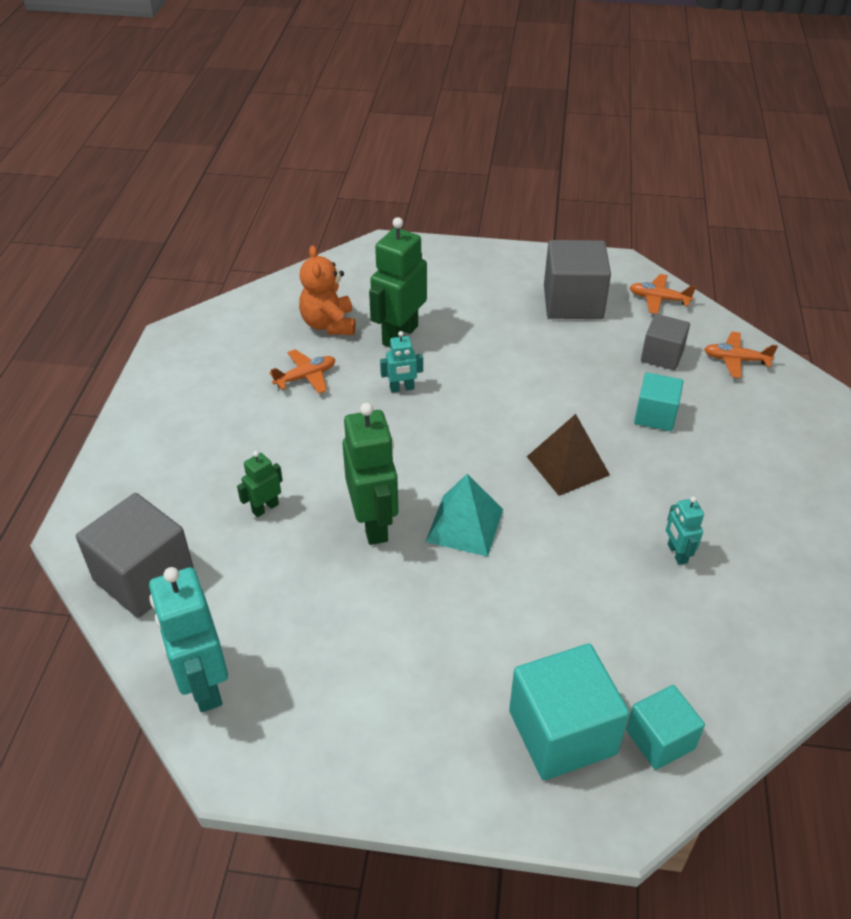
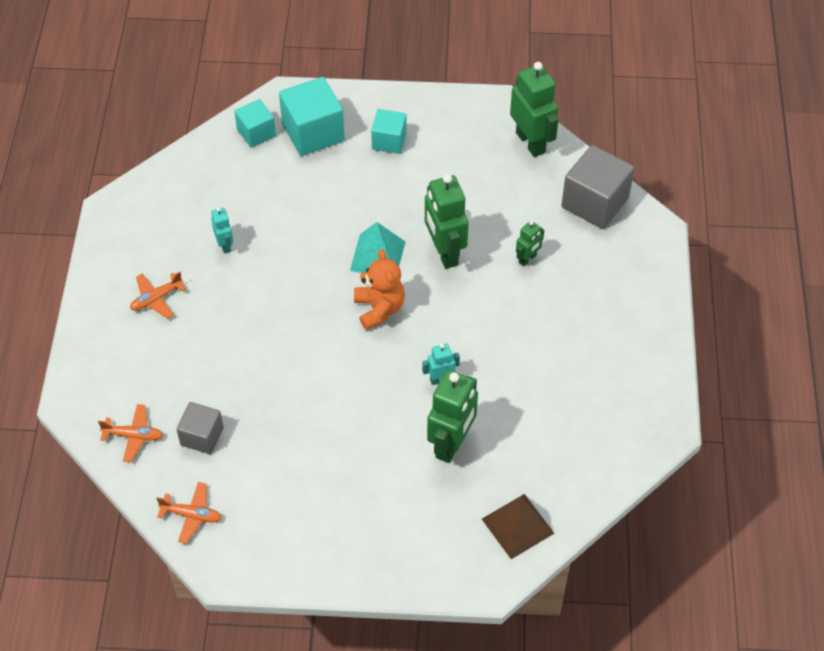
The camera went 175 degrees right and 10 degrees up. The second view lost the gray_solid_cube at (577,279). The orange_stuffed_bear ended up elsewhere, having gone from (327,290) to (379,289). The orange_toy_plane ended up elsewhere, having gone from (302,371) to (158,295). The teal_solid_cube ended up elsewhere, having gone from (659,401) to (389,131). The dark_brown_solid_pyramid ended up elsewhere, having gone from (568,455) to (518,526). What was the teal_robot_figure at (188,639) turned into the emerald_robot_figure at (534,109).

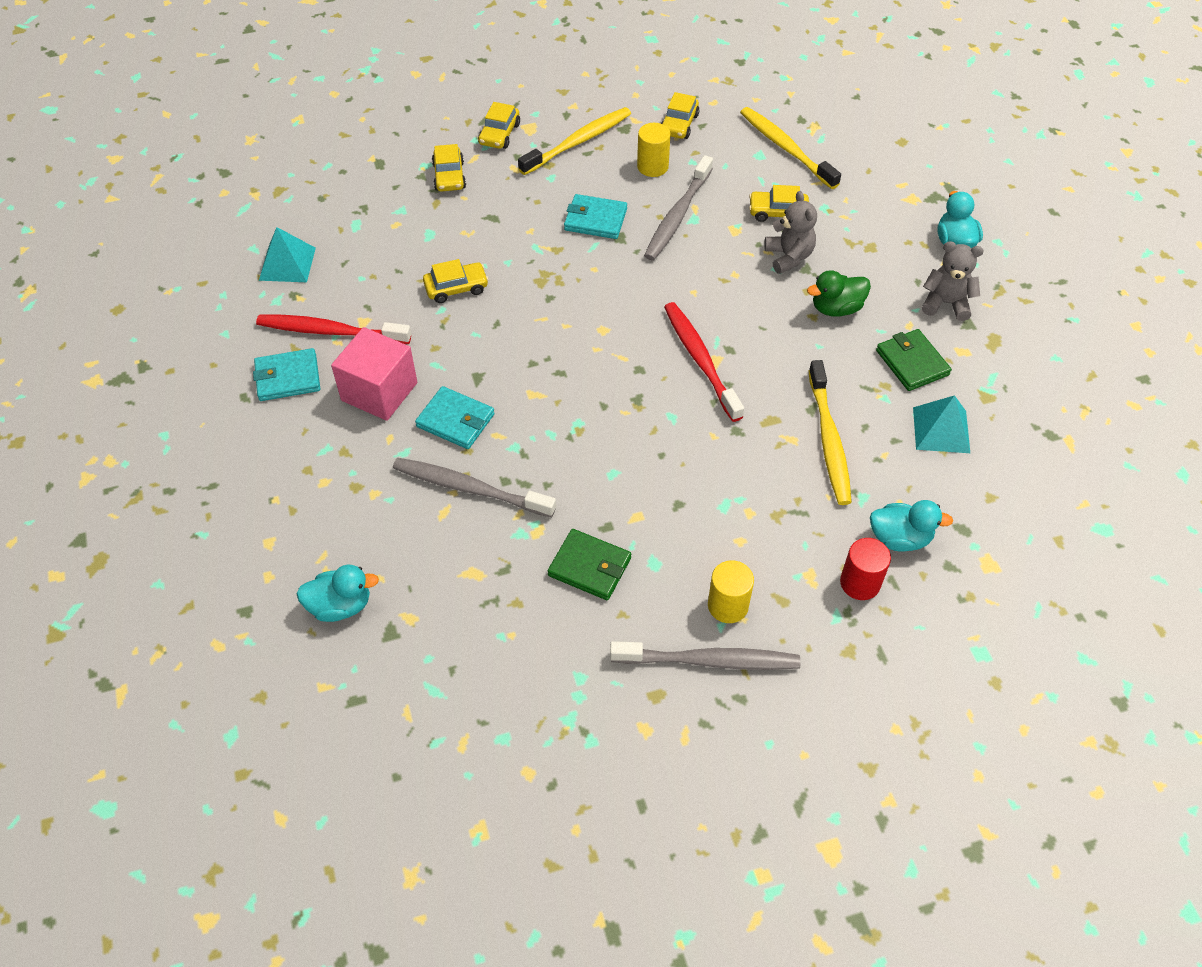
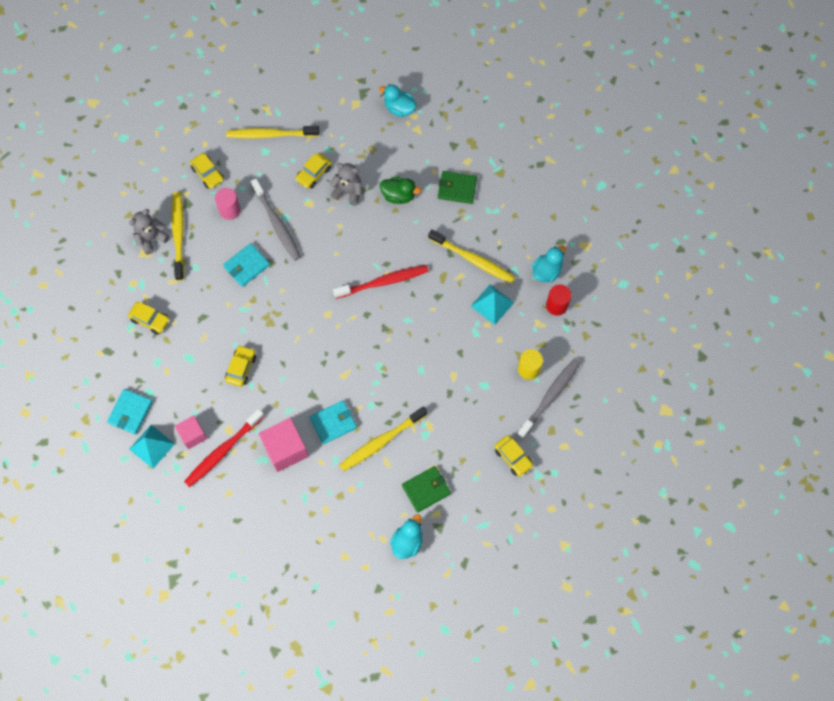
The camera went 55 degrees left and 15 degrees up. The bright_yellow_automobile ended up elsewhere, having gone from (499,125) to (513,456). What was the bright_yellow_solid_cylinder at (654,150) turned into the rose-pink_solid_cylinder at (228,204). The gray_stuffed_bear ended up elsewhere, having gone from (953,281) to (149,232). The emerald_toy_duck at (839,293) ended up facing another way, 90 degrees counterclockwise from before. The scarlet_toothbrush at (704,362) ended up facing another way, 150 degrees clockwise from before. The teal_billfold ended up elsewhere, having gone from (286,374) to (130,411). The teal_solid_pyramid ended up elsewhere, having gone from (941,424) to (492,304). What was the gray_toothbrush at (474,488) turned into the bright_yellow_toothbrush at (383,438). The emerald_billfold ended up elsewhere, having gone from (589,564) to (426,489). The second view gained the rose-pink_solid_cube at (191,432).

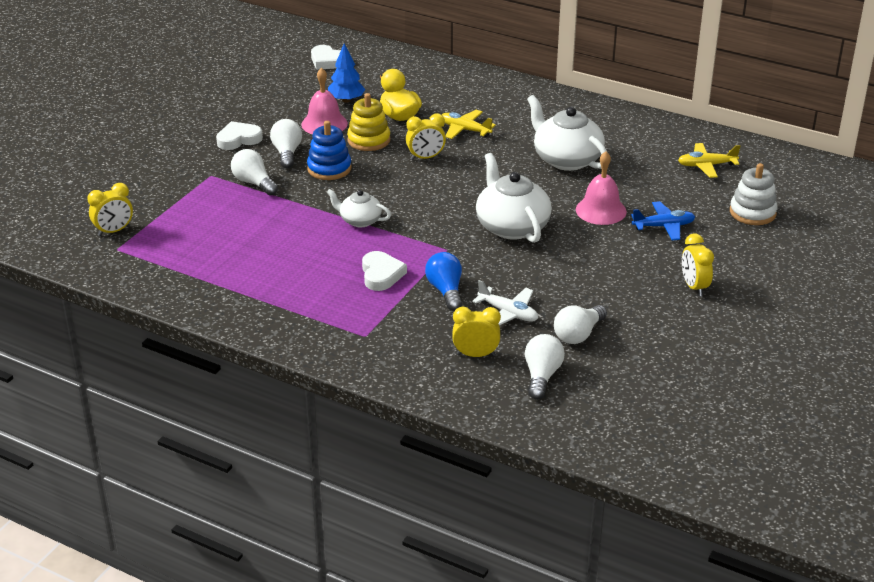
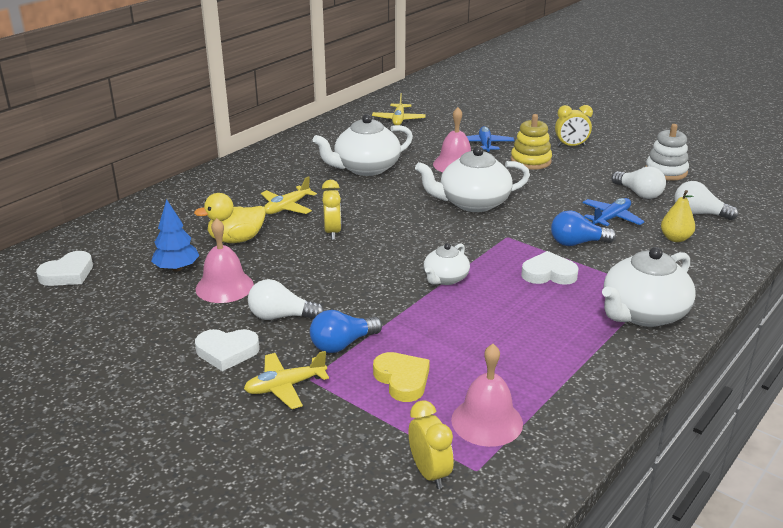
The camera went 80 degrees left and 5 degrees down. The bright_yellow_ring_stacker ended up elsewhere, having gone from (368,122) to (531,142). The white_heart at (239,135) ended up facing another way, 75 degrees counterclockwise from before. The second view lost the cobalt_ring_stacker at (329,150). What was the white_lightbulb at (254,172) turned into the cobalt_lightbulb at (346,331). The white_ring_stacker ended up elsewhere, having gone from (754,194) to (667,152). What was the white_toy_plane at (505,303) turned into the cobalt_toy_plane at (614,212). Where the bright_yellow_alarm_clock stood at (476,332), the bright_yellow_toy_pear came to stand at (678,216). The second view gained the white_tea_pot at (648,287). The second view gained the rose-pink_hand_bell at (487,395). The second view gained the bright_yellow_toy_plane at (286,380). The second view gained the bright_yellow_heart at (401,377).

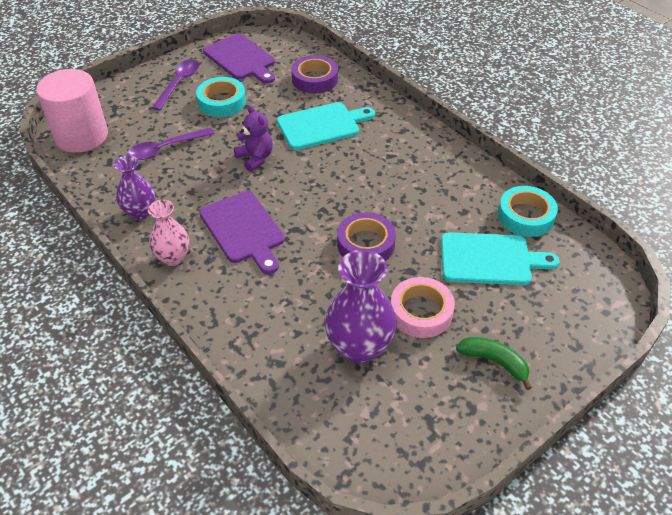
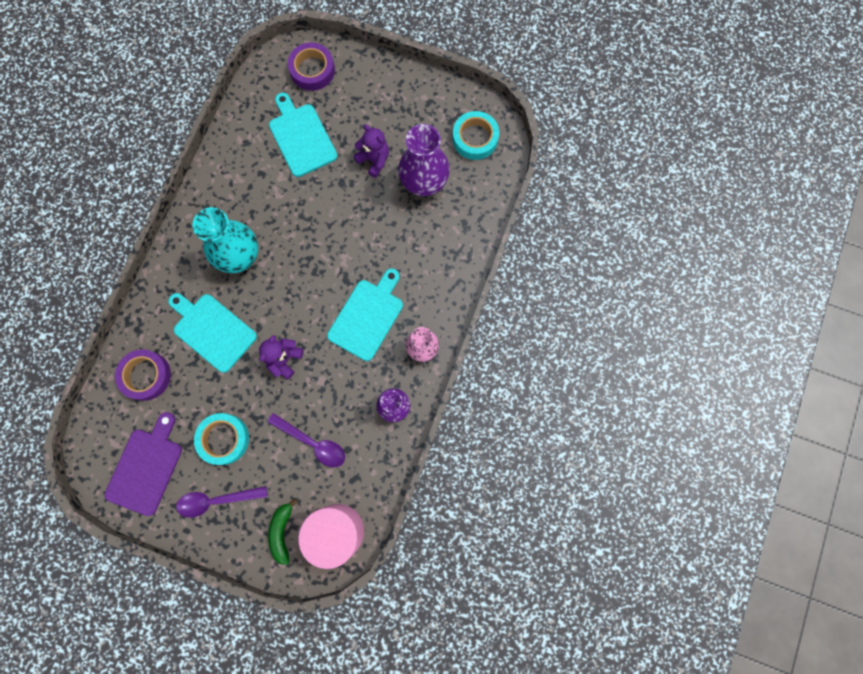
The camera went 120 degrees left and 30 degrees up. The teal_sticky_tape ended up elsewhere, having gone from (528,211) to (475,135). What was the purple_cutting_board at (242,232) turned into the teal_cutting_board at (365,314). The purple_sticky_tape ended up elsewhere, having gone from (366,236) to (311,66). Where the rose-pink_sticky_tape stood at (423,307), the purple_stuffed_bear came to stand at (371,151). The emerald_banana ended up elsewhere, having gone from (494,363) to (283,531). The second view gained the teal_flower_vase at (225,240).

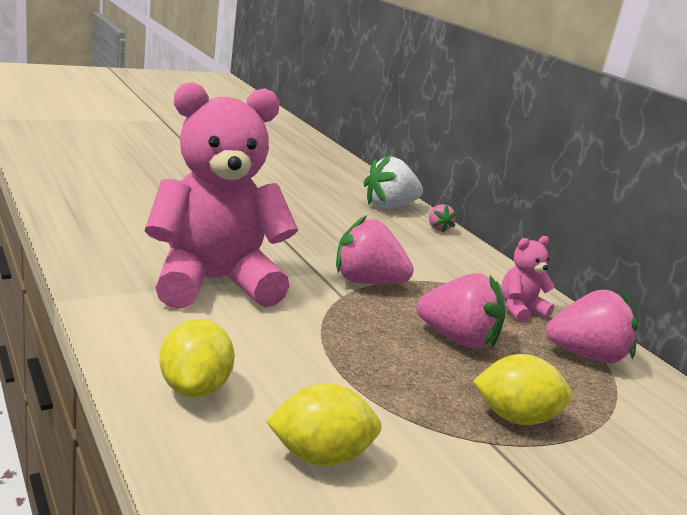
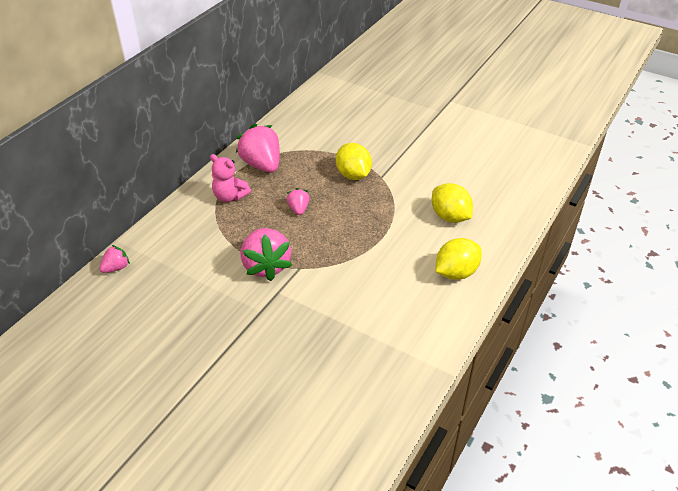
The camera went 115 degrees left and 20 degrees up. The second view lost the rose-pink_stuffed_bear at (221,195). The second view lost the white_toy_strawberry at (393,182). The size of the rose-pink_toy_strawberry at (461,311) changed by a factor of 0.50.

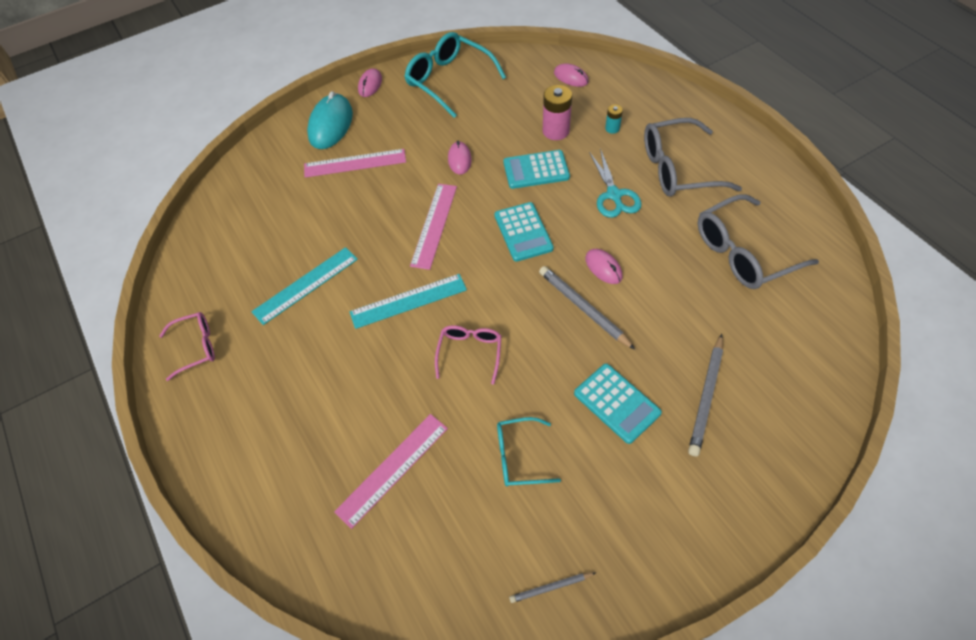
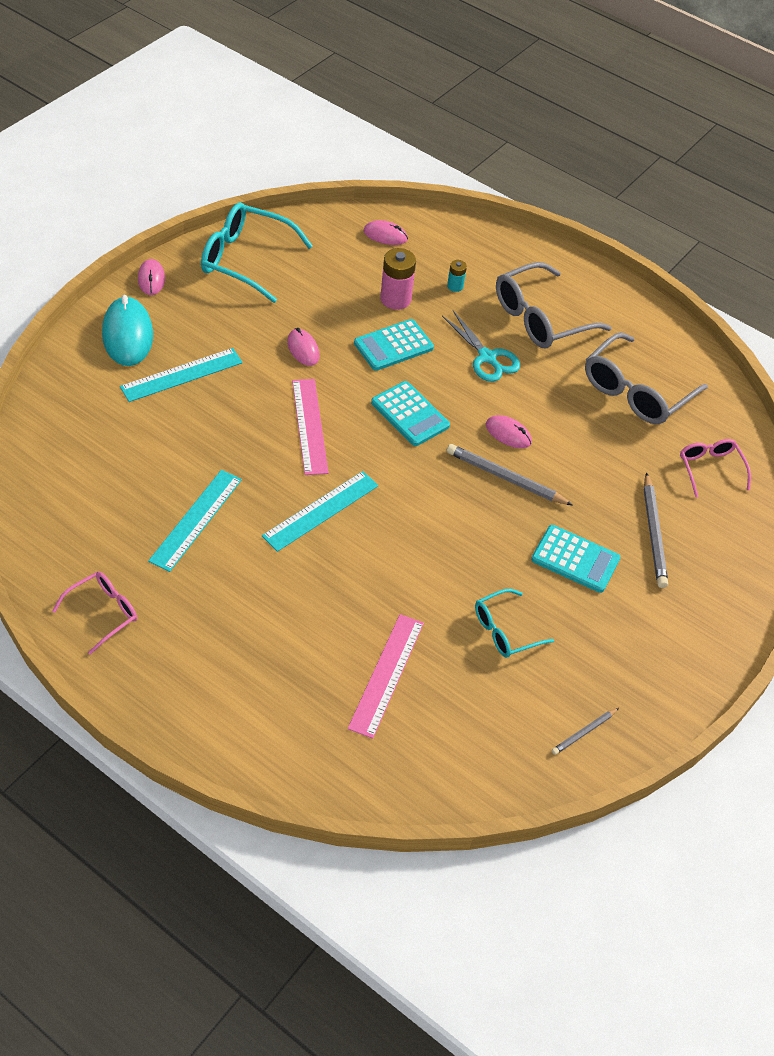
The camera went 30 degrees left and 5 degrees down. What was the rose-pink_ruler at (355,163) turned into the teal_ruler at (181,375). The rose-pink_glasses ended up elsewhere, having gone from (468,355) to (715,468).

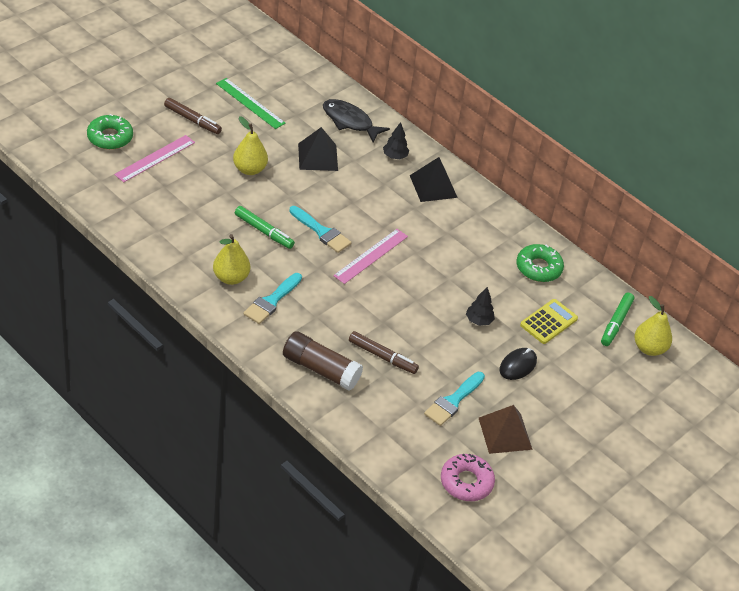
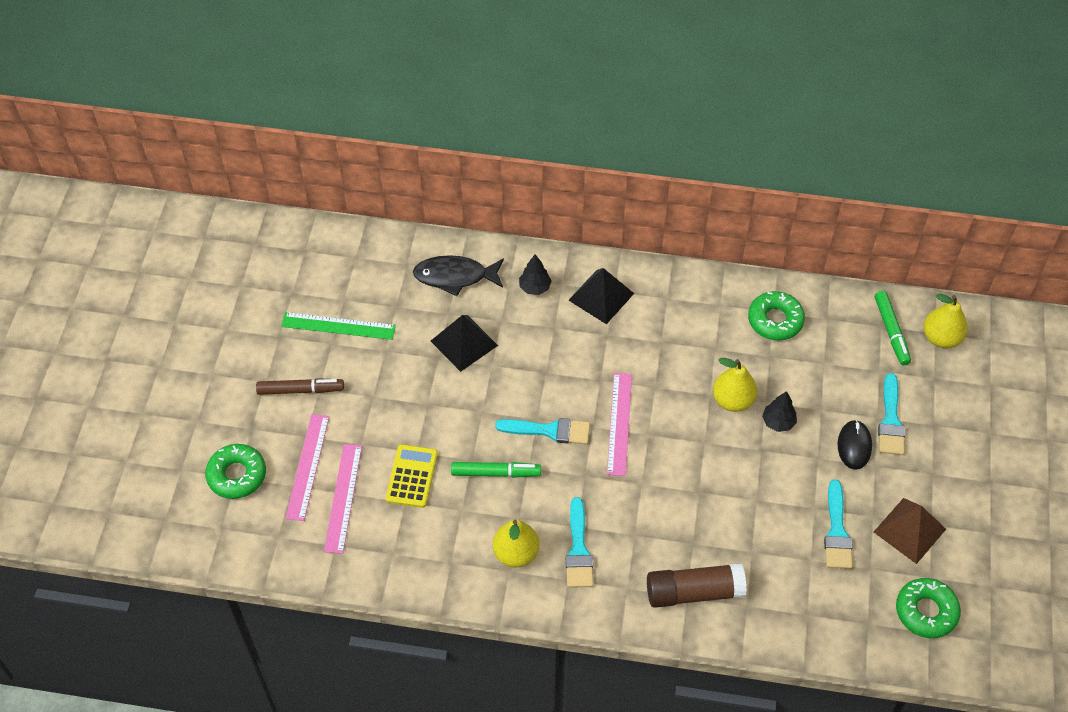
The camera went 30 degrees left and 10 degrees up. The bright_yellow_toy_pear ended up elsewhere, having gone from (250,145) to (735,385). The bright_yellow_adding_machine ended up elsewhere, having gone from (549,321) to (412,476). The second view lost the dark_brown_marker_pen at (384,352). What was the rose-pink_donut at (468,477) turned into the emerald_donut at (928,608). The second view gained the teal_paintbrush at (891,414). The second view gained the rose-pink_ruler at (343,499).

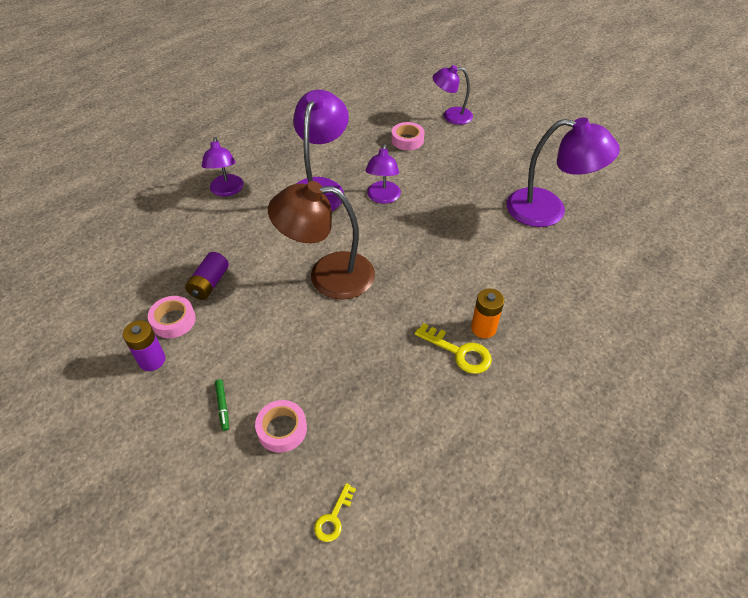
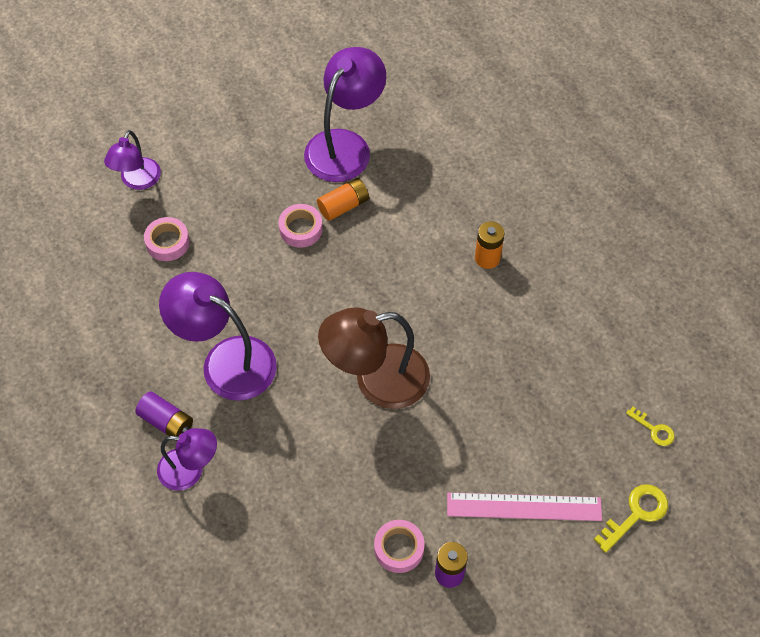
The camera went 75 degrees left and 10 degrees up. The second view lost the purple_desk_lamp at (383,174). The dark_brown_desk_lamp at (321,240) ended up facing another way, 60 degrees clockwise from before. The purple_power_cell ended up elsewhere, having gone from (207,276) to (164,414). The bright_yellow_door_key ended up elsewhere, having gone from (453,348) to (631,518). Where the emerald_marker_pen stood at (222,405), the rose-pink_ruler came to stand at (524,507). The rose-pink_sticky_tape ended up elsewhere, having gone from (281,426) to (301,226). The second view gained the orange_power_cell at (343,199).

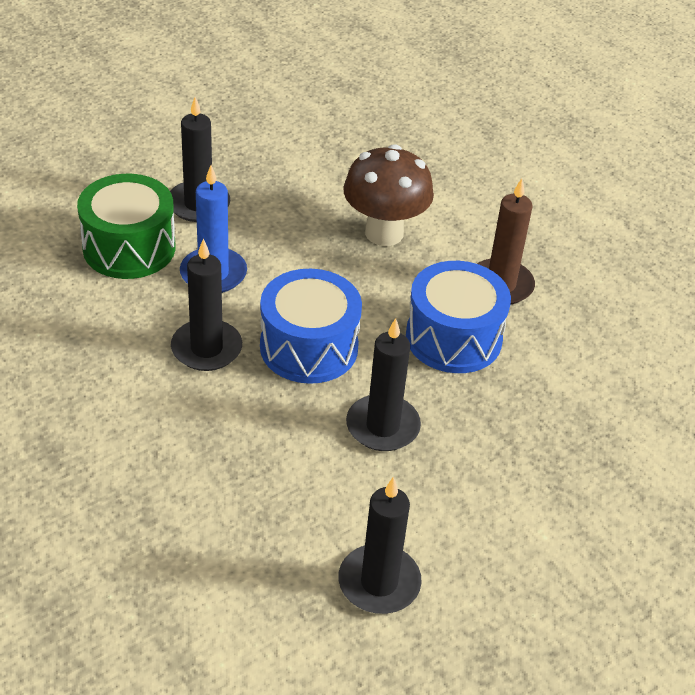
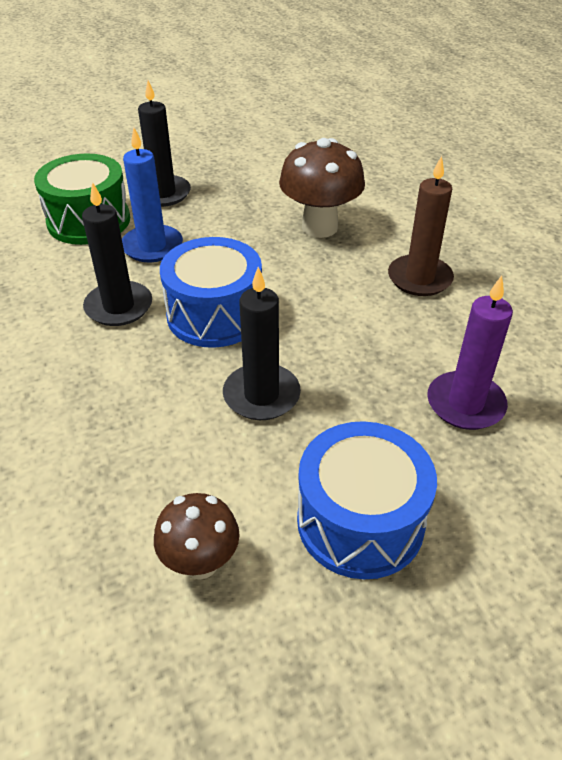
The camera went 15 degrees right and 0 degrees up. The cobalt_drum ended up elsewhere, having gone from (458,317) to (367,500). Where the jet-black_wax_candle stood at (380,545), the dark_brown_mushroom came to stand at (197,536). The second view gained the purple_wax_candle at (470,352).

